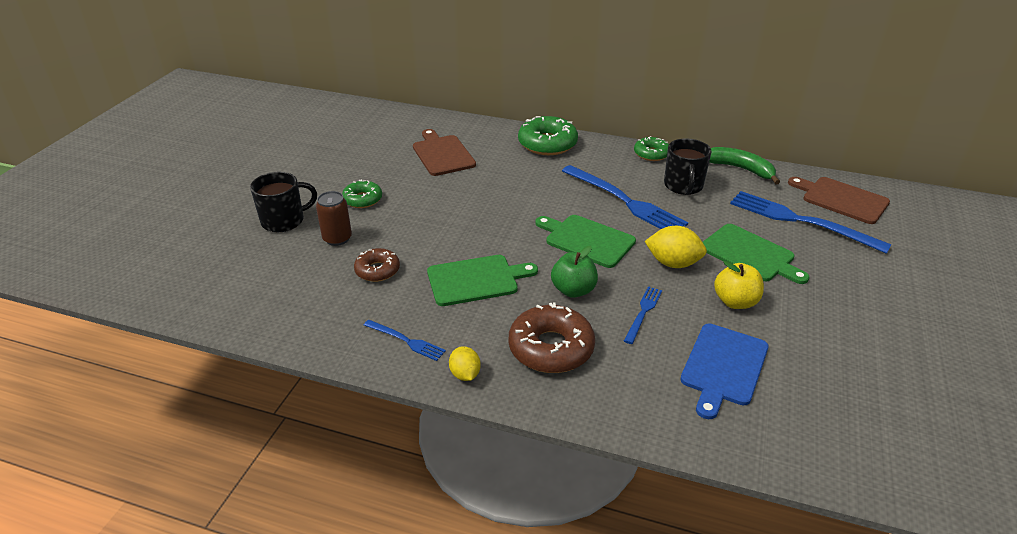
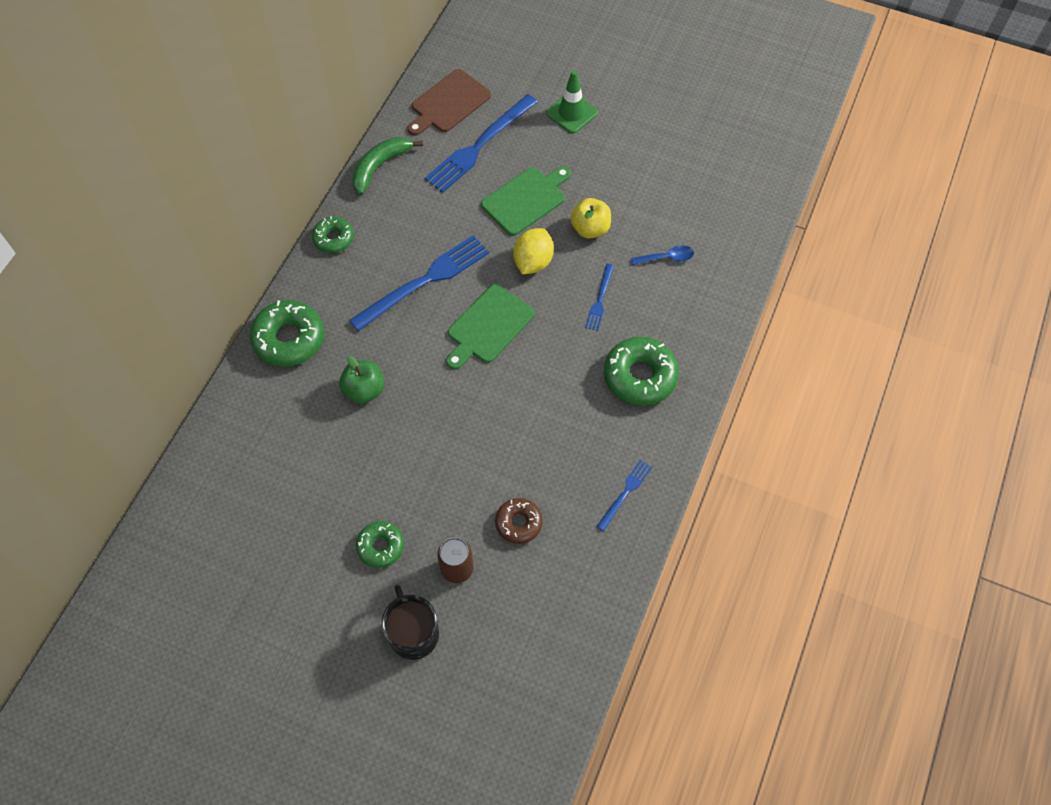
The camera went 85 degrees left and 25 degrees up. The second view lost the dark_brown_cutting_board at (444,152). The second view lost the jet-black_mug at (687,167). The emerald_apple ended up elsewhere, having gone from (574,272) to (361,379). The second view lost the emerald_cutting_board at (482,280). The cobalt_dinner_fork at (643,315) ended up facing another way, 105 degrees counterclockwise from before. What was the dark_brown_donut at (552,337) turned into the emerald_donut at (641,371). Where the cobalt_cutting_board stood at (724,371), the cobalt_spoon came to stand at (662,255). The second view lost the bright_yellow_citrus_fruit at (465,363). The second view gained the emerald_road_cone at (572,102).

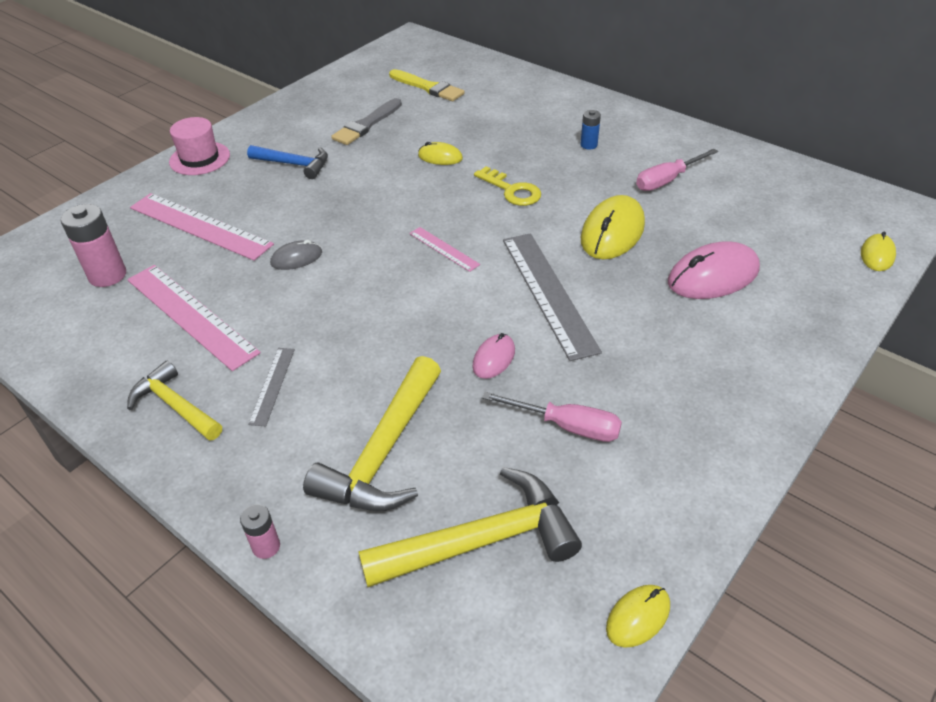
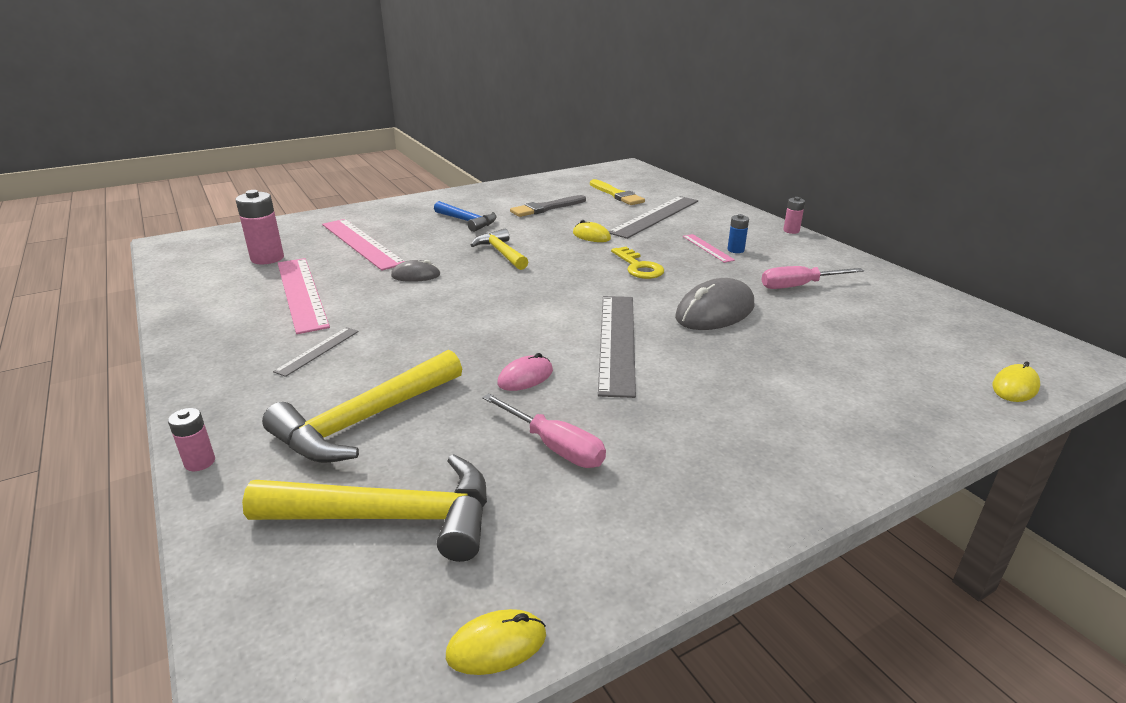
The camera went 20 degrees right and 15 degrees down. The second view lost the rose-pink_hat at (199,146). What was the bright_yellow_computer_mouse at (613,227) turned into the gray_computer_mouse at (714,304). The rose-pink_ruler ended up elsewhere, having gone from (444,249) to (709,248). The second view lost the rose-pink_computer_mouse at (714,270). The bright_yellow_hammer ended up elsewhere, having gone from (174,401) to (499,249). The second view gained the gray_ruler at (653,217). The second view gained the rose-pink_power_cell at (794,215).

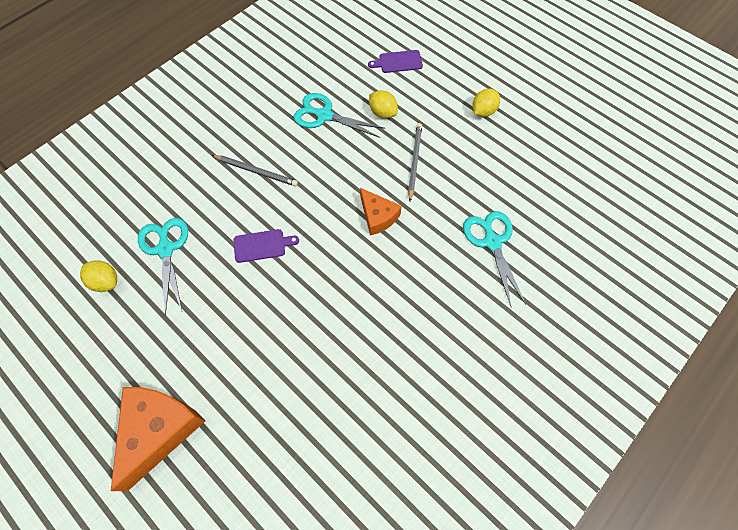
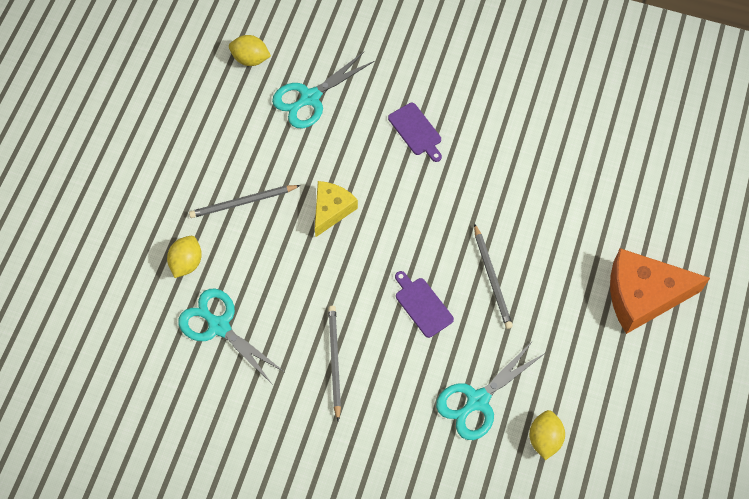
The camera went 115 degrees left and 0 degrees up. The purple_cutting_board ended up elsewhere, having gone from (395,61) to (415,132). The bright_yellow_citrus_fruit ended up elsewhere, having gone from (486,103) to (250,50). The teal_scissors at (339,115) ended up facing another way, 135 degrees clockwise from before. What was the orange_cheese at (381,211) turned into the bright_yellow_cheese at (336,209). The second view gained the gray_pencil at (493,276).

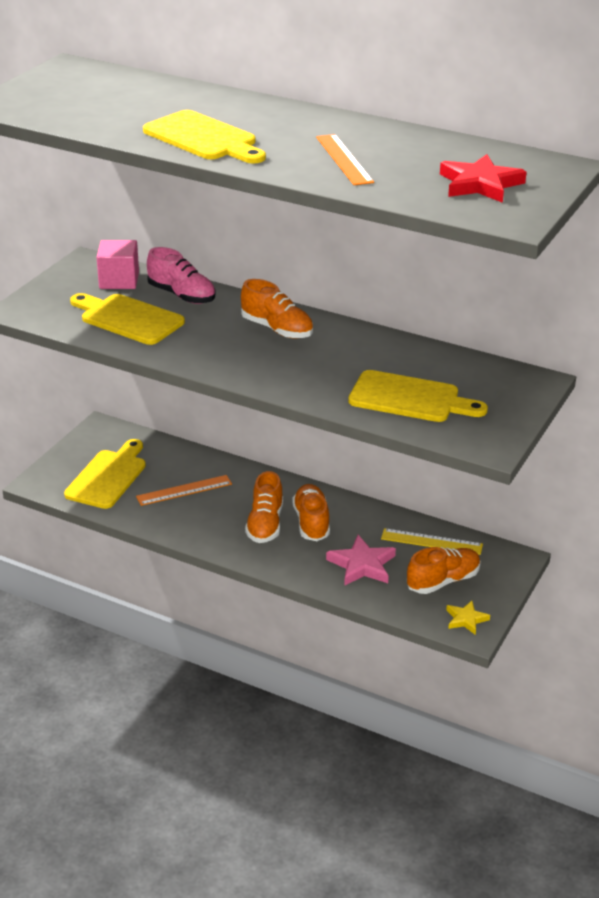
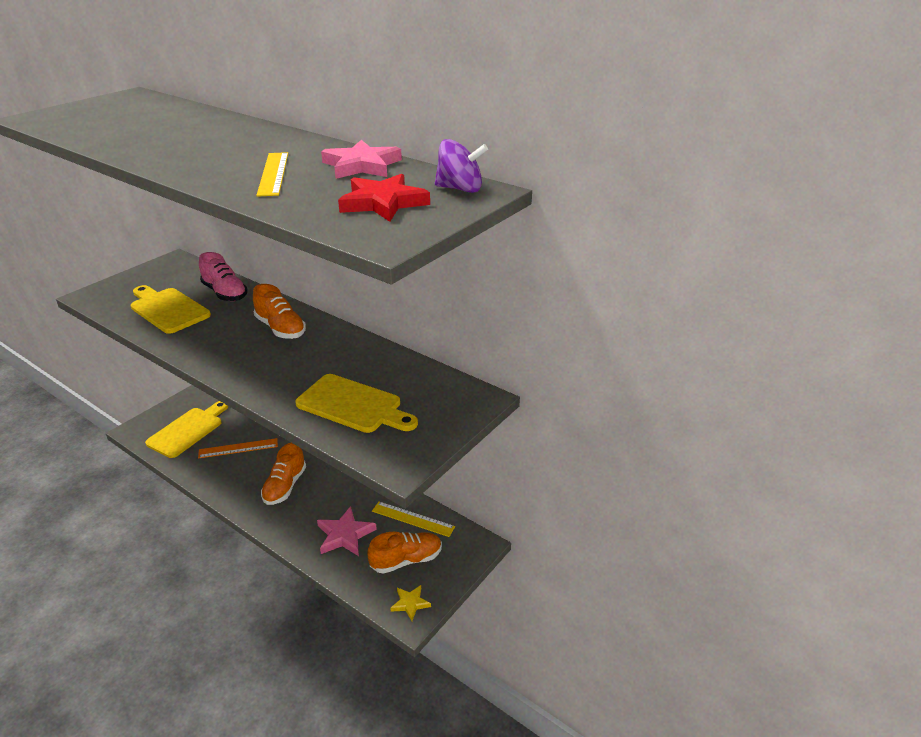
The camera went 10 degrees right and 0 degrees up. The second view lost the bright_yellow_cutting_board at (204,137). What was the orange_ruler at (345,159) turned into the bright_yellow_ruler at (272,174). The second view lost the rose-pink_solid_cube at (118,264). The second view lost the orange_shoe at (311,512). The second view gained the purple_spinning_top at (461,166). The second view gained the rose-pink_star_shape at (361,159).

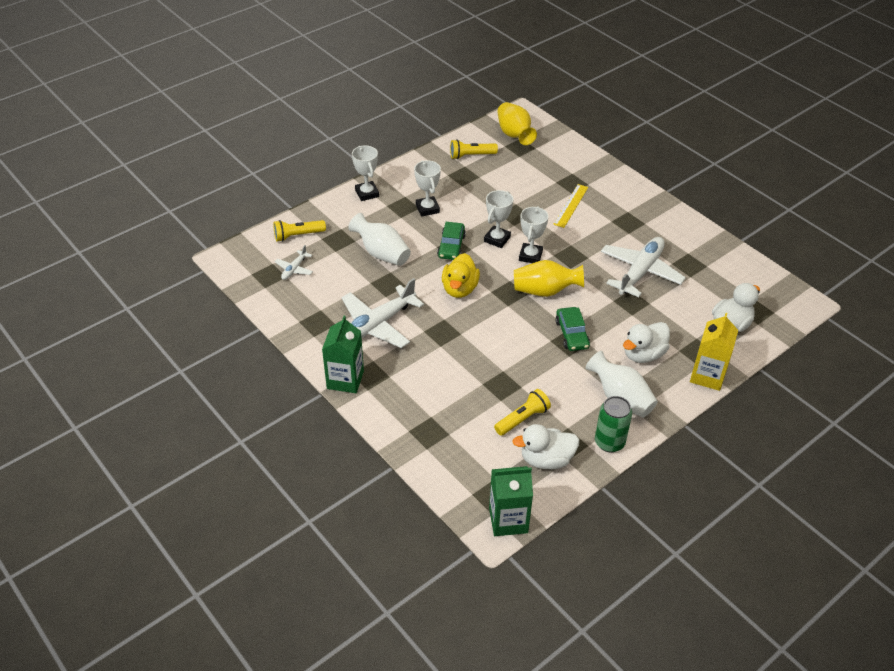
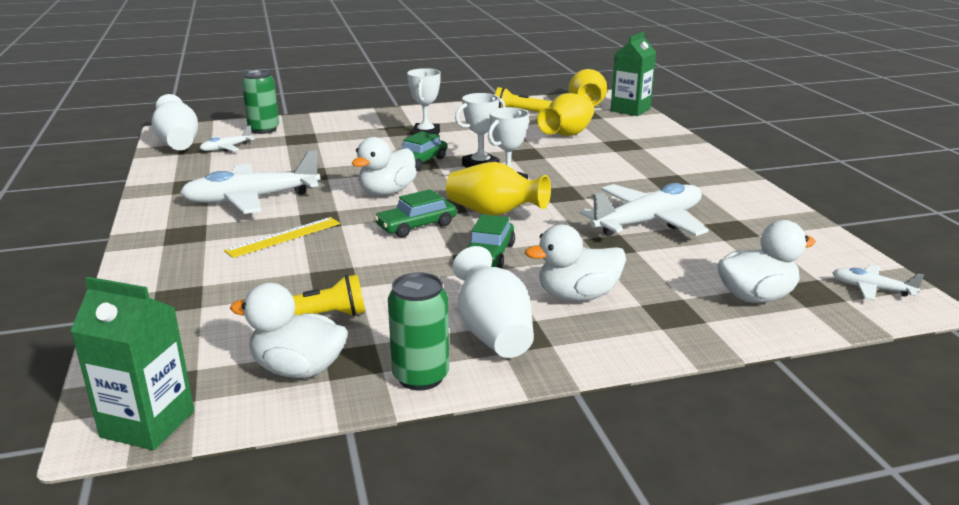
The camera went 25 degrees right and 20 degrees down. The second view lost the white_prize_cup at (365,173). The bright_yellow_ruler ended up elsewhere, having gone from (570,206) to (282,237). The white_flower_vase ended up elsewhere, having gone from (379,239) to (175,122). Where the bright_yellow_flashlight stood at (299,231), the emerald_tin came to stand at (260,102). What was the bright_yellow_toy_duck at (461,275) turned into the white_toy_duck at (384,166). The second view lost the bright_yellow_milk_carton at (714,352). The emerald_milk_carton ended up elsewhere, having gone from (343,354) to (633,74). The second view gained the bright_yellow_flower_vase at (565,114). The second view gained the emerald_automobile at (415,213). The second view gained the white_toy_plane at (878,282).

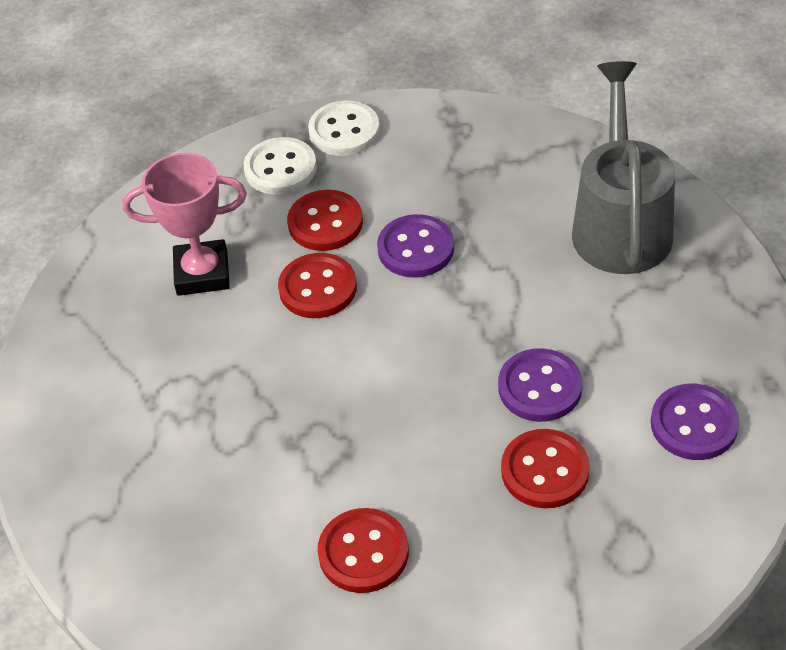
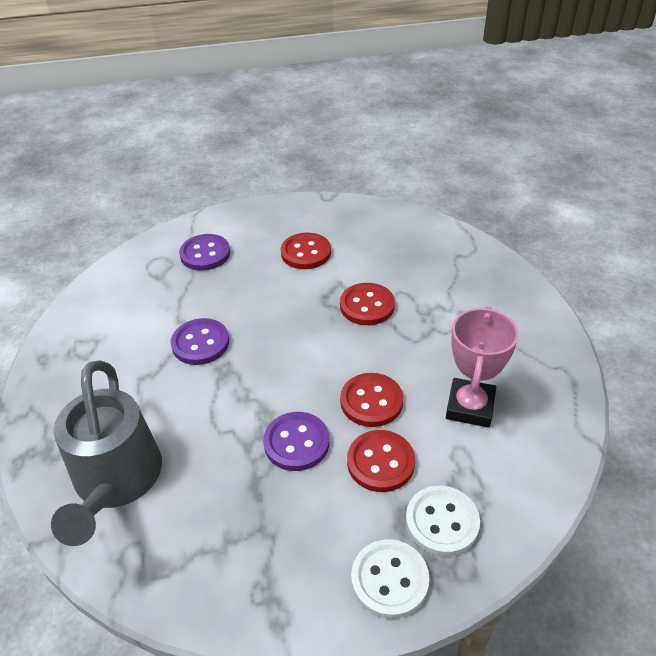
The camera went 170 degrees right and 5 degrees down. The rose-pink_prize_cup at (185,224) ended up facing another way, 60 degrees counterclockwise from before. The purple_sewing_button ended up elsewhere, having gone from (695,422) to (204,252). The scarlet_sewing_button ended up elsewhere, having gone from (545,468) to (367,304).

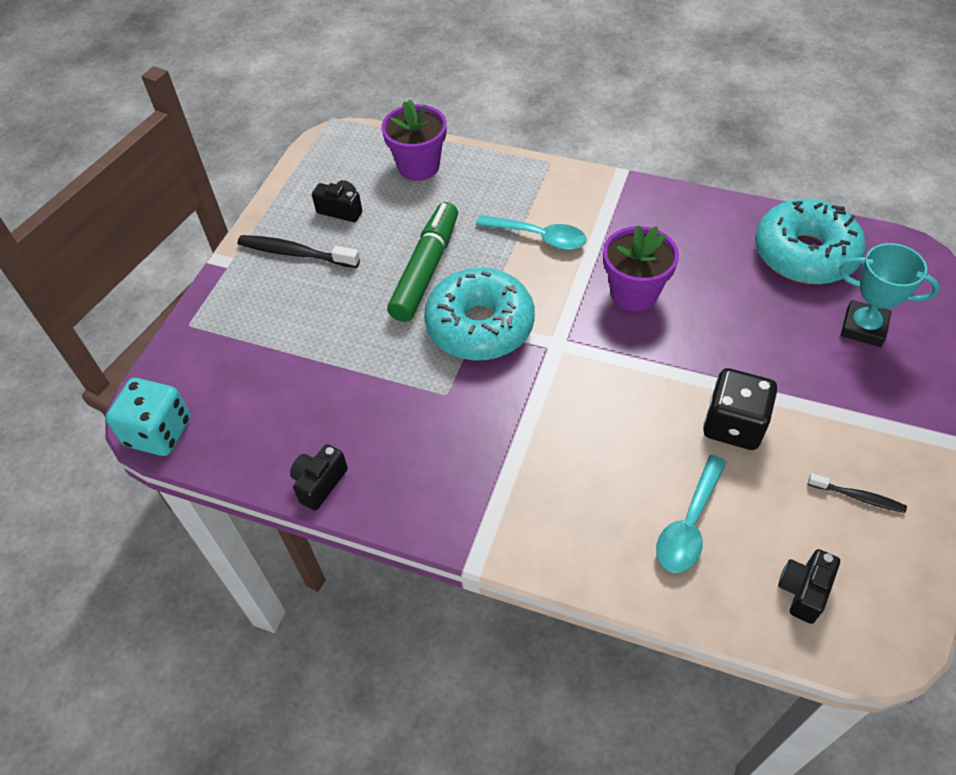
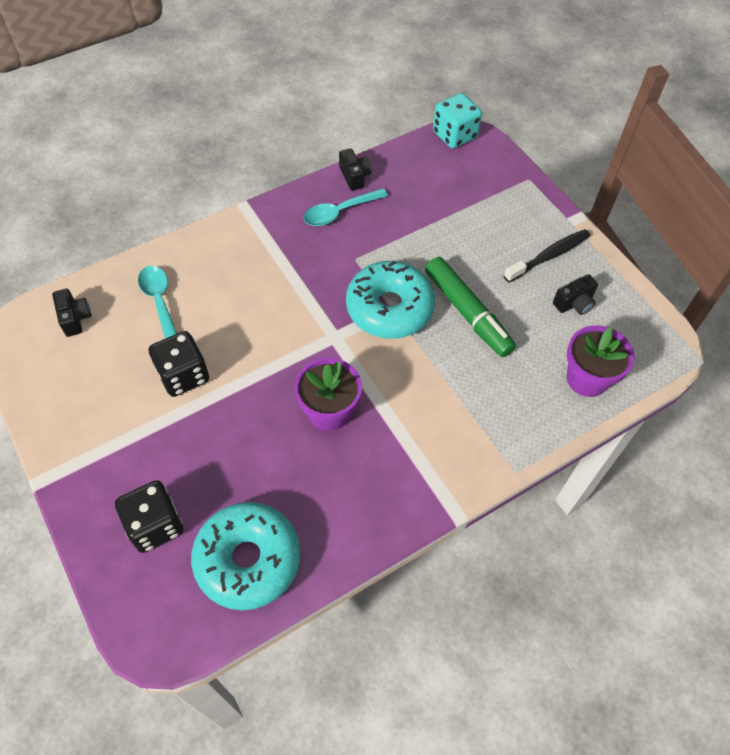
The camera went 125 degrees right and 5 degrees up. The teal_spoon ended up elsewhere, having gone from (531,232) to (346,207). Where the teal_prize_cup stood at (889,295), the jet-black_dice came to stand at (149,516). The second view lost the jet-black_toothbrush at (857,493).

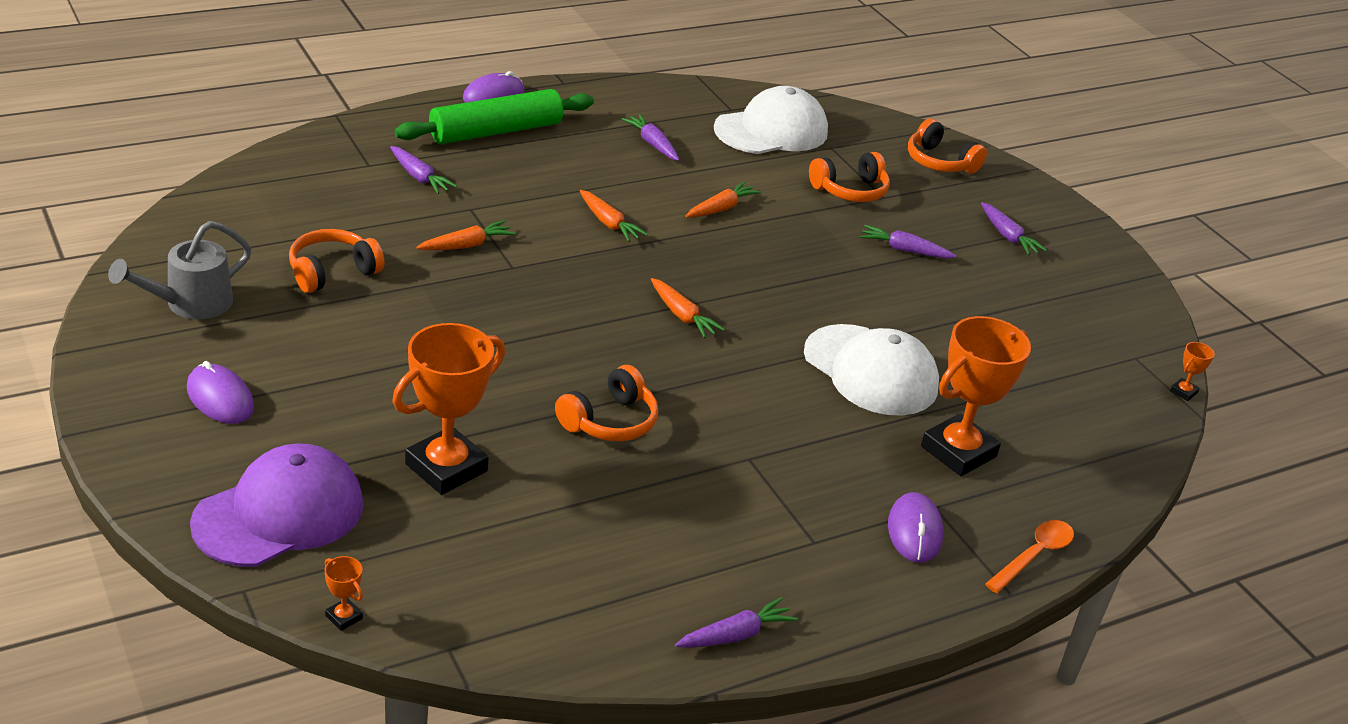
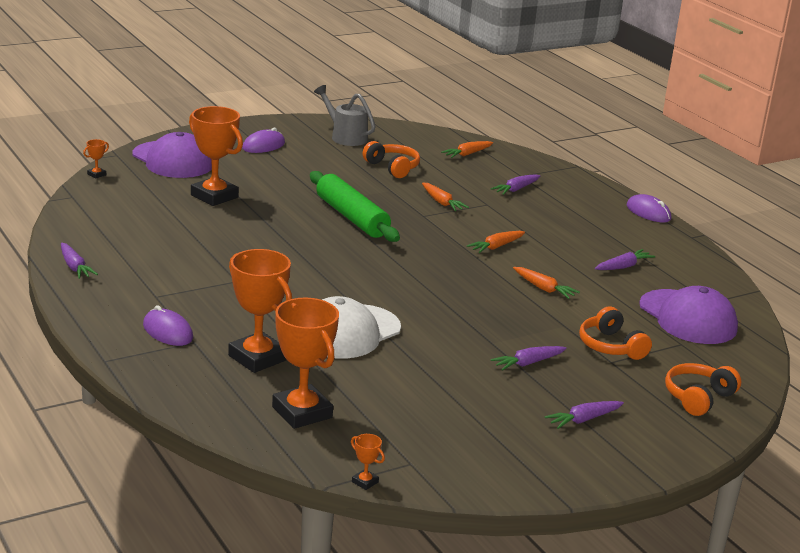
The camera went 90 degrees right and 10 degrees down. What was the white_peaked_cap at (771,120) turned into the purple_peaked_cap at (688,315). The emerald_pastry_roller ended up elsewhere, having gone from (494,116) to (355,206). The purple_carrot at (908,241) ended up facing another way, 135 degrees counterclockwise from before. The orange_carrot ended up elsewhere, having gone from (688,308) to (467,149). The second view lost the orange_headset at (606,403). The purple_computer_mouse at (915,527) ended up facing another way, 45 degrees clockwise from before. The second view lost the orange_spoon at (1029,556). The second view gained the orange_prize_cup at (305,363).

